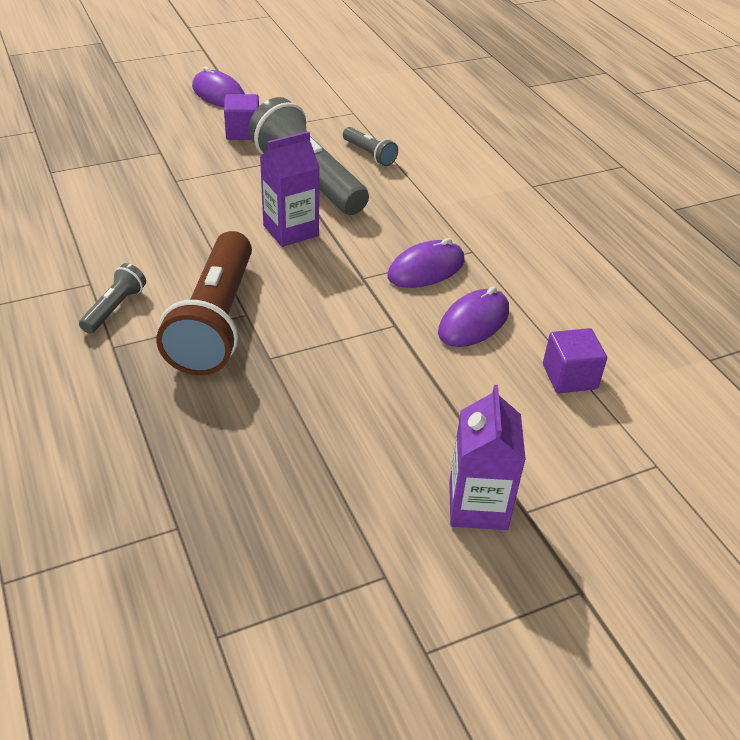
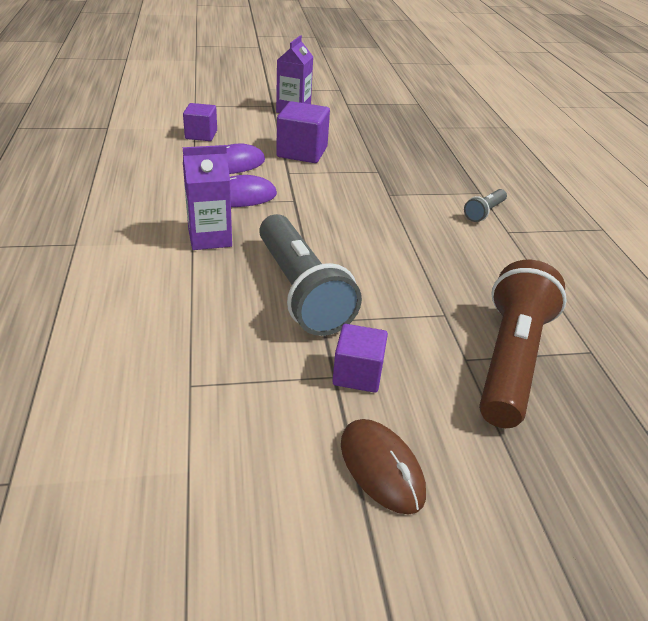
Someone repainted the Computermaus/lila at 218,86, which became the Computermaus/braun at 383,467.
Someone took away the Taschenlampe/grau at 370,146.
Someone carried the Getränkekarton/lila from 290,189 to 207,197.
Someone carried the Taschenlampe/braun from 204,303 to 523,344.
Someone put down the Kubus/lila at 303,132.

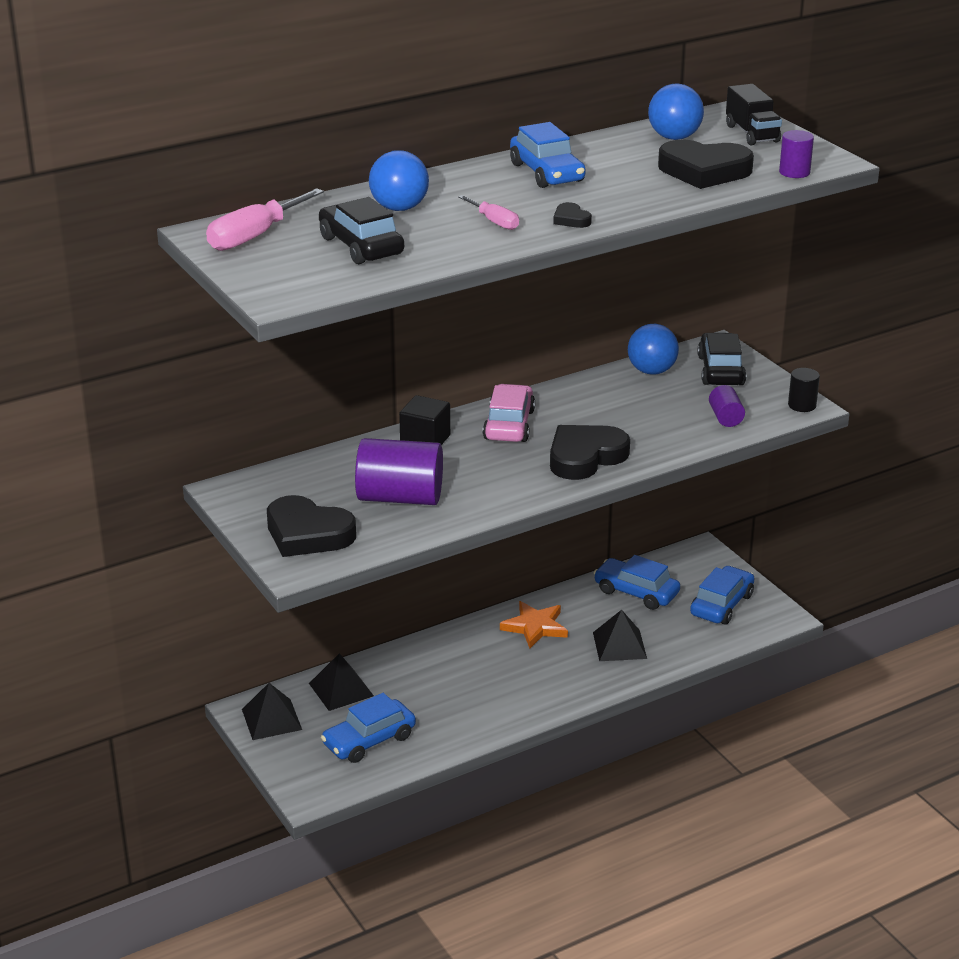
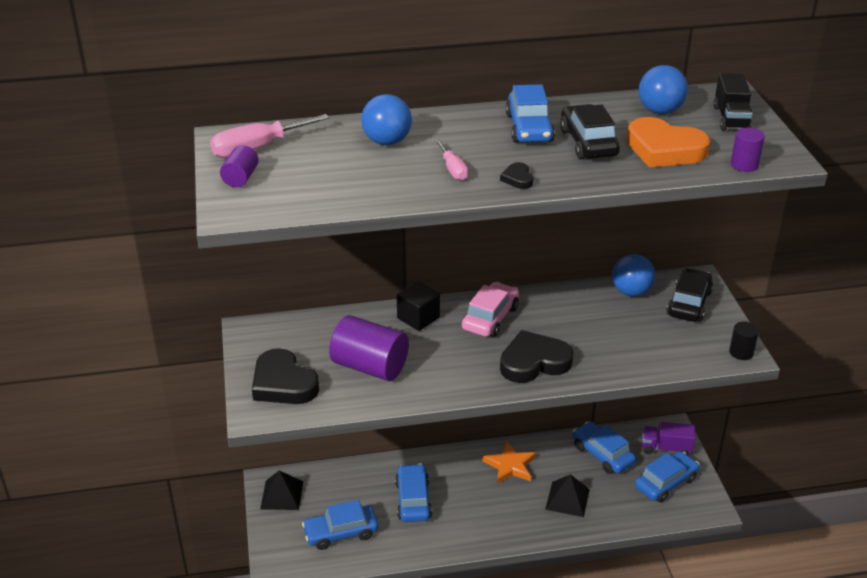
Someone repainted the Herz/schwarz at 706,164, which became the Herz/orange at 668,142.
Someone carried the Auto/schwarz from 361,230 to 590,131.
Someone carried the Vollzylinder/lila from 727,406 to 239,166.
Someone took away the Pyramide/schwarz at 341,682.
Someone put down the Lastwagen/lila at 669,438.
Someone put down the Auto/blau at 413,492.

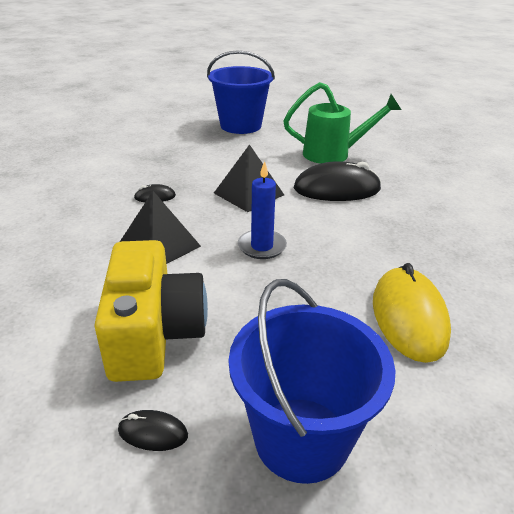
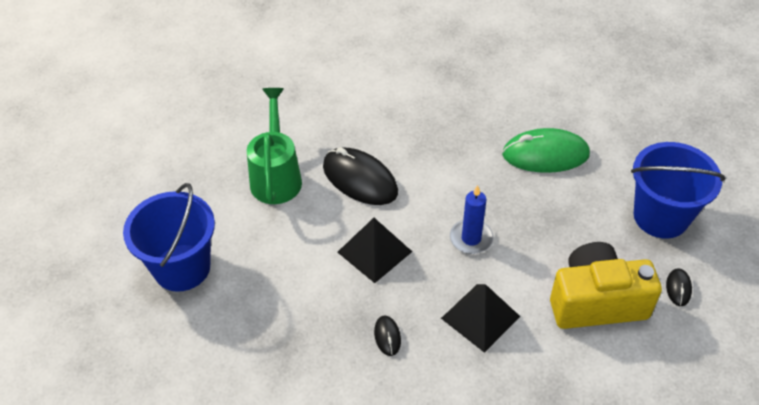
Someone rotated the Computermaus/schwarz at 337,181 by 45 degrees counterclockwise.
Someone repainted the Computermaus/gelb at 412,313, which became the Computermaus/grün at 546,150.

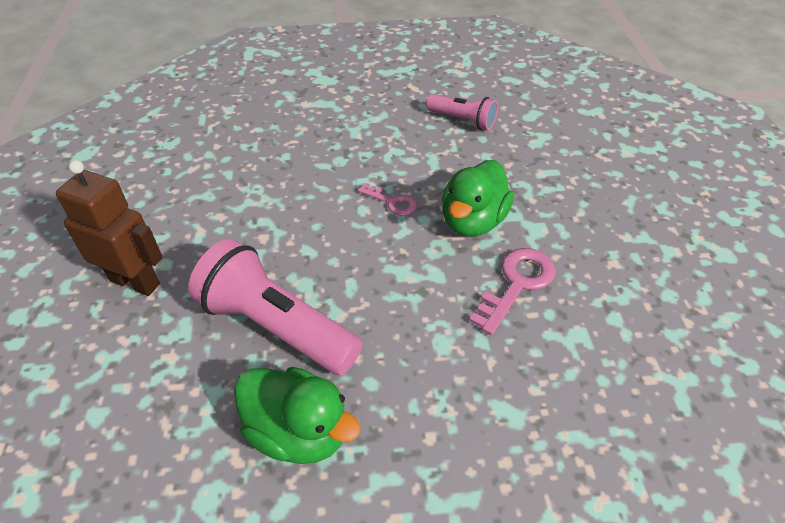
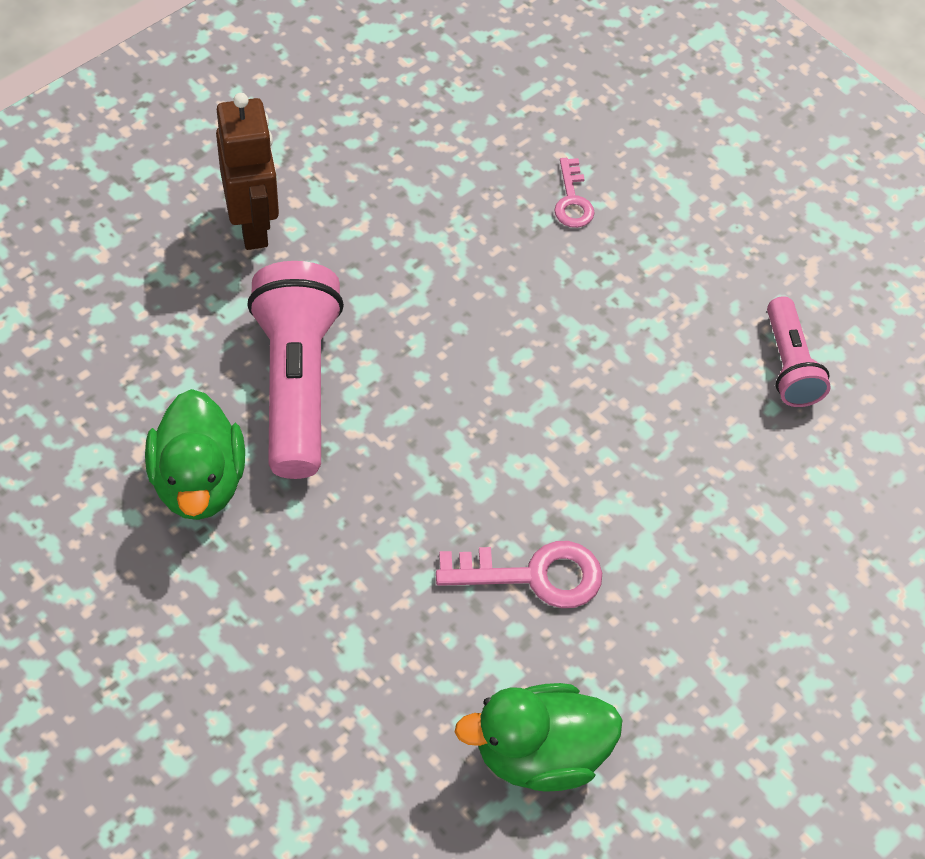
Someone carried the Ente/grün from 478,198 to 539,737.
Someone carried the Schlüssel/rosa from 387,199 to 574,193.

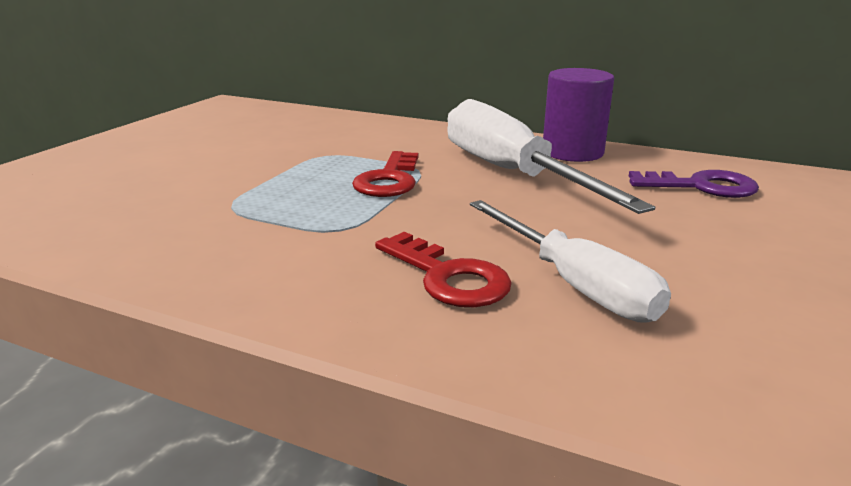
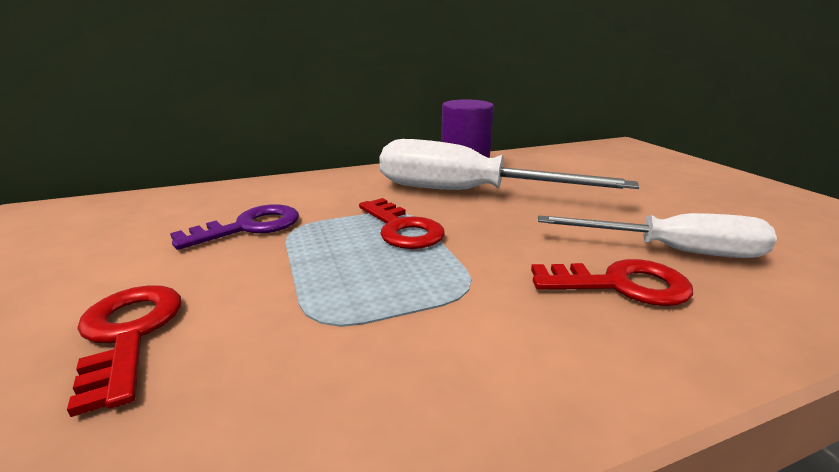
Someone carried the Schlüssel/lila from 694,184 to 234,227.
Someone put down the Schlüssel/rot at 124,351.

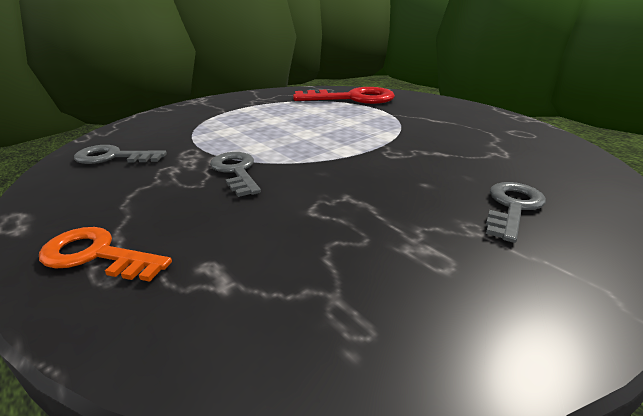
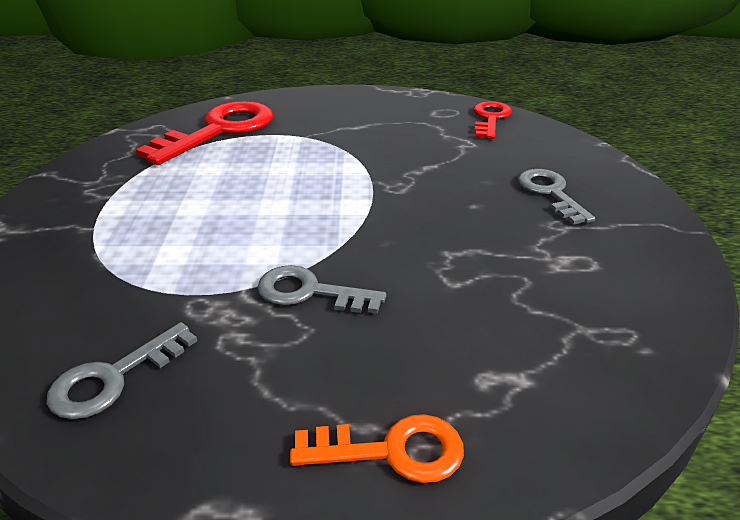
Someone rotated the Schlüssel/orange at 105,254 by 150 degrees counterclockwise.
Someone put down the Schlüssel/rot at 492,120.

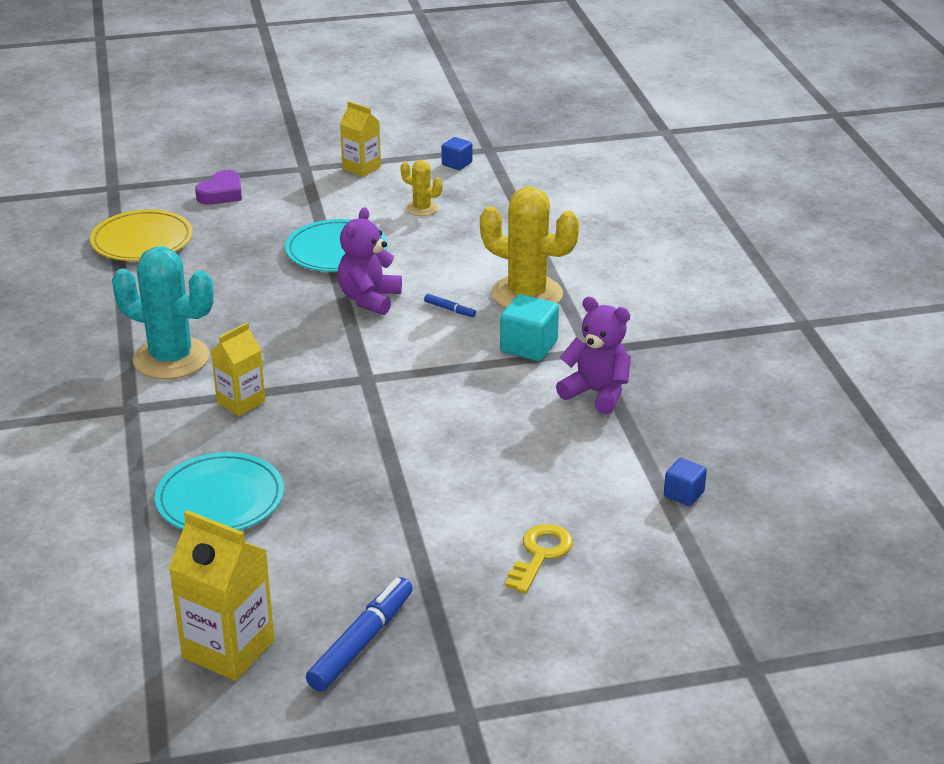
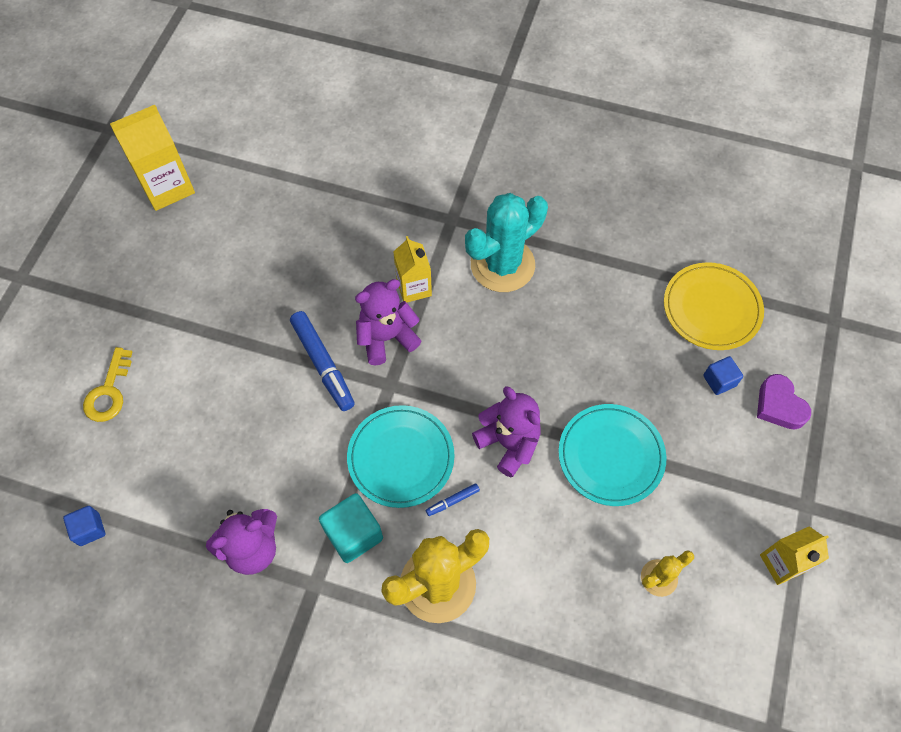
Someone carried the Kubus/blau from 457,153 to 723,375.
Someone carried the Teller/türkis from 219,491 to 401,456.
Someone rotated the Schlüssel/gelb at 539,559 by 45 degrees clockwise.
Someone carried the Filzstift/blau from 359,634 to 322,361.
Someone put down the Teddybär/lila at 388,322.

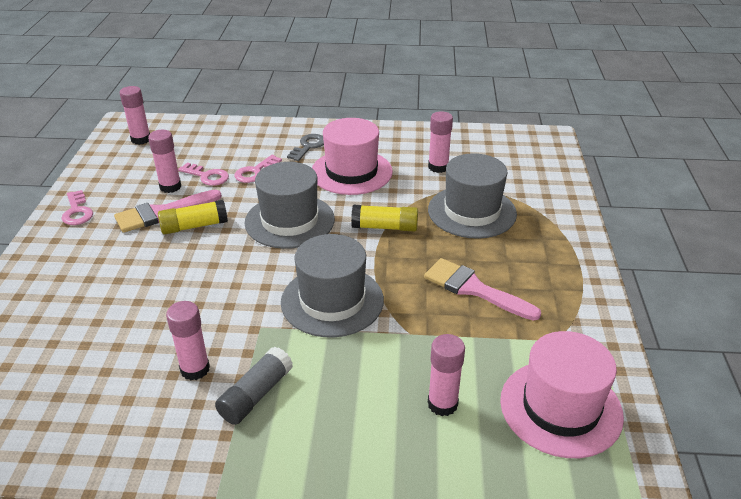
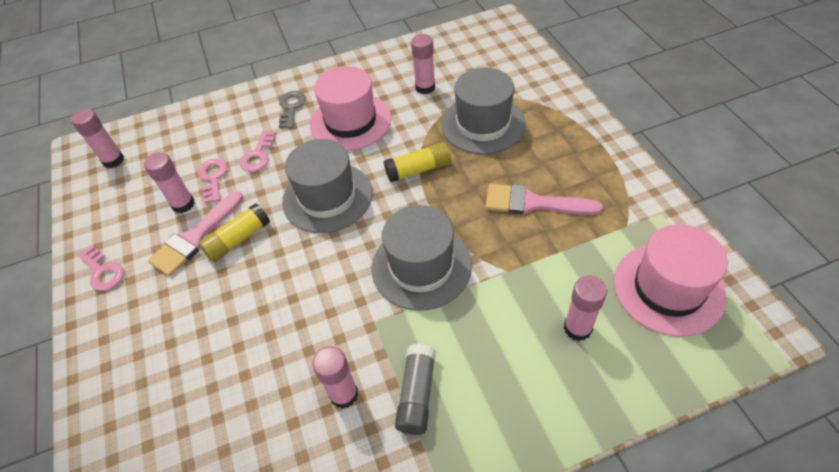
Someone rotated the Schlüssel/rosa at 203,174 by 105 degrees counterclockwise.

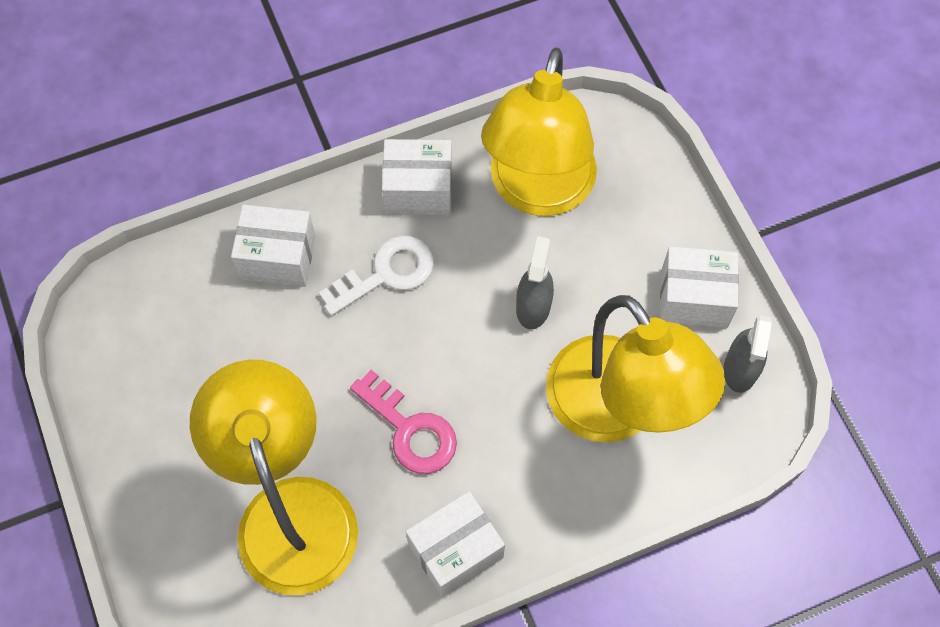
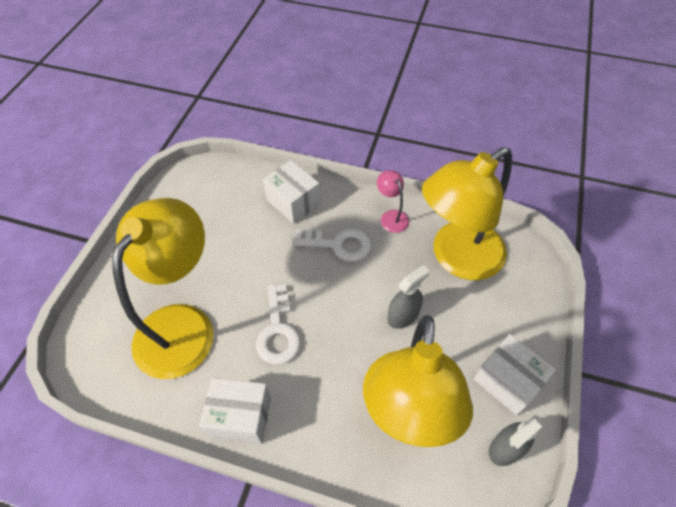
Someone swapped the Schachtel/weiß at 417,177 for the Lampe/rosa at 393,201.
Someone repainted the Schlüssel/rosa at 403,422, which became the Schlüssel/weiß at 278,324.

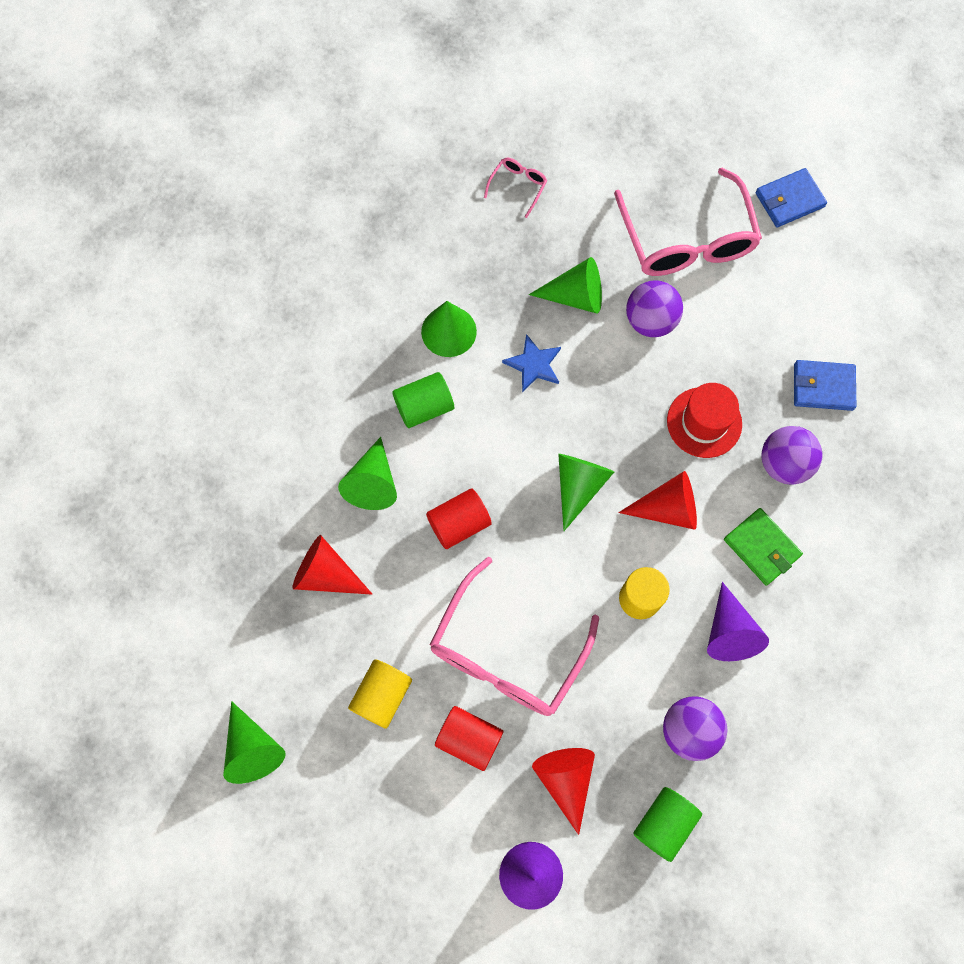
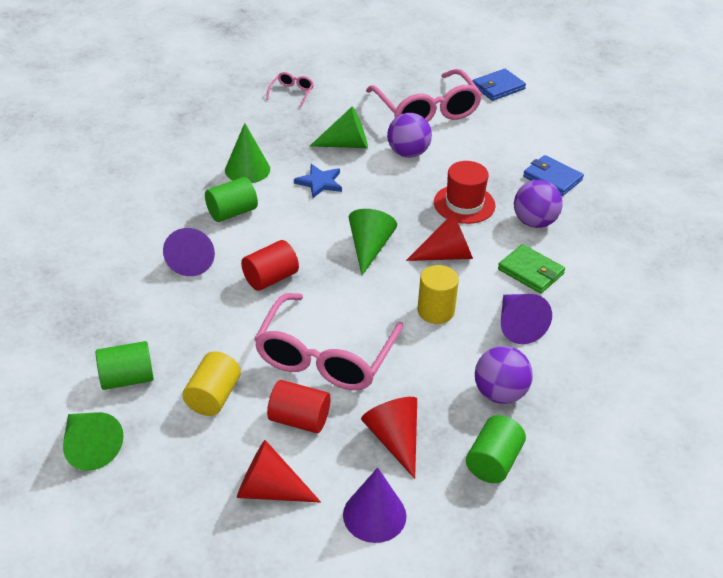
Someone rotated the Geldbörse/blau at 825,385 by 45 degrees clockwise.
Someone repainted the Kegel/grün at 367,473, which became the Kegel/lila at 189,252.
Someone carried the Kegel/rot from 332,565 to 279,471.
Someone put down the Vollzylinder/grün at 125,365.

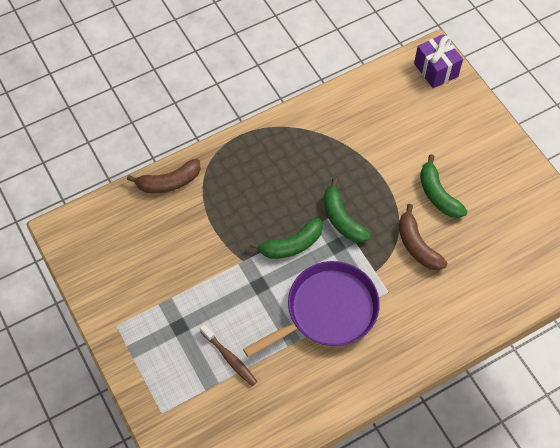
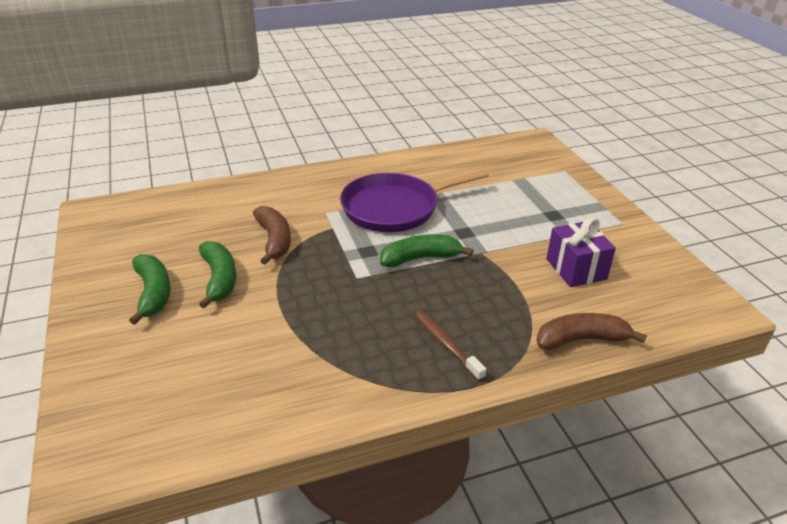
Someone carried the Geschenk/lila from 438,61 to 581,252.
Someone carried the Banane/grün from 347,210 to 150,289.
Someone carried the Zahnbürste/braun from 228,355 to 450,346.

